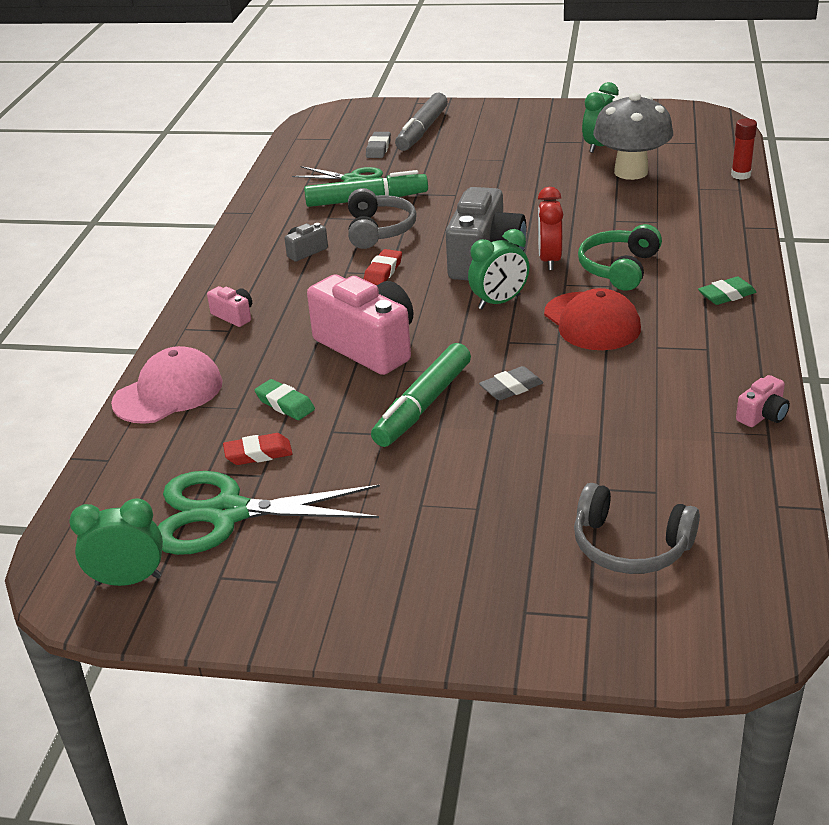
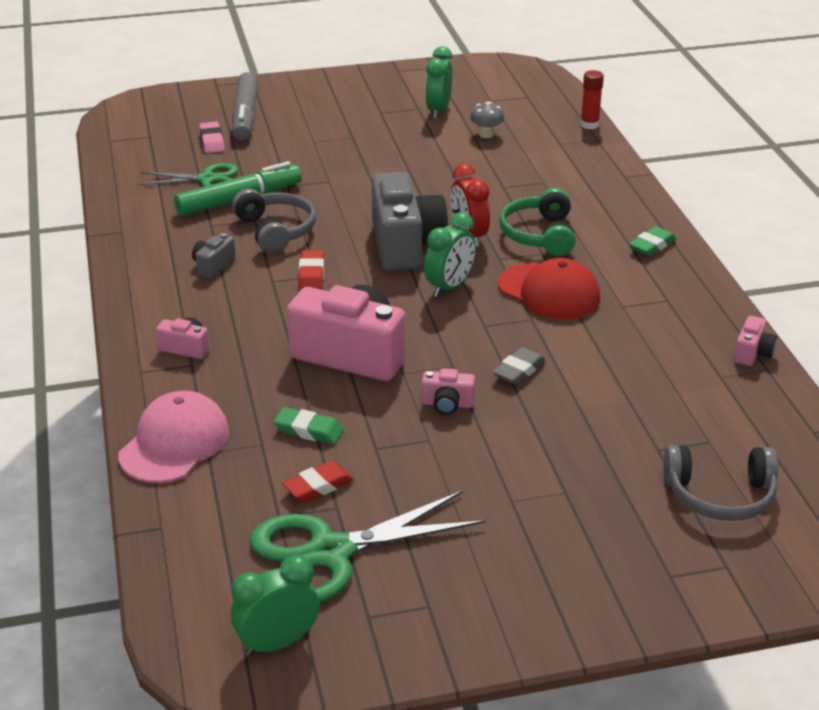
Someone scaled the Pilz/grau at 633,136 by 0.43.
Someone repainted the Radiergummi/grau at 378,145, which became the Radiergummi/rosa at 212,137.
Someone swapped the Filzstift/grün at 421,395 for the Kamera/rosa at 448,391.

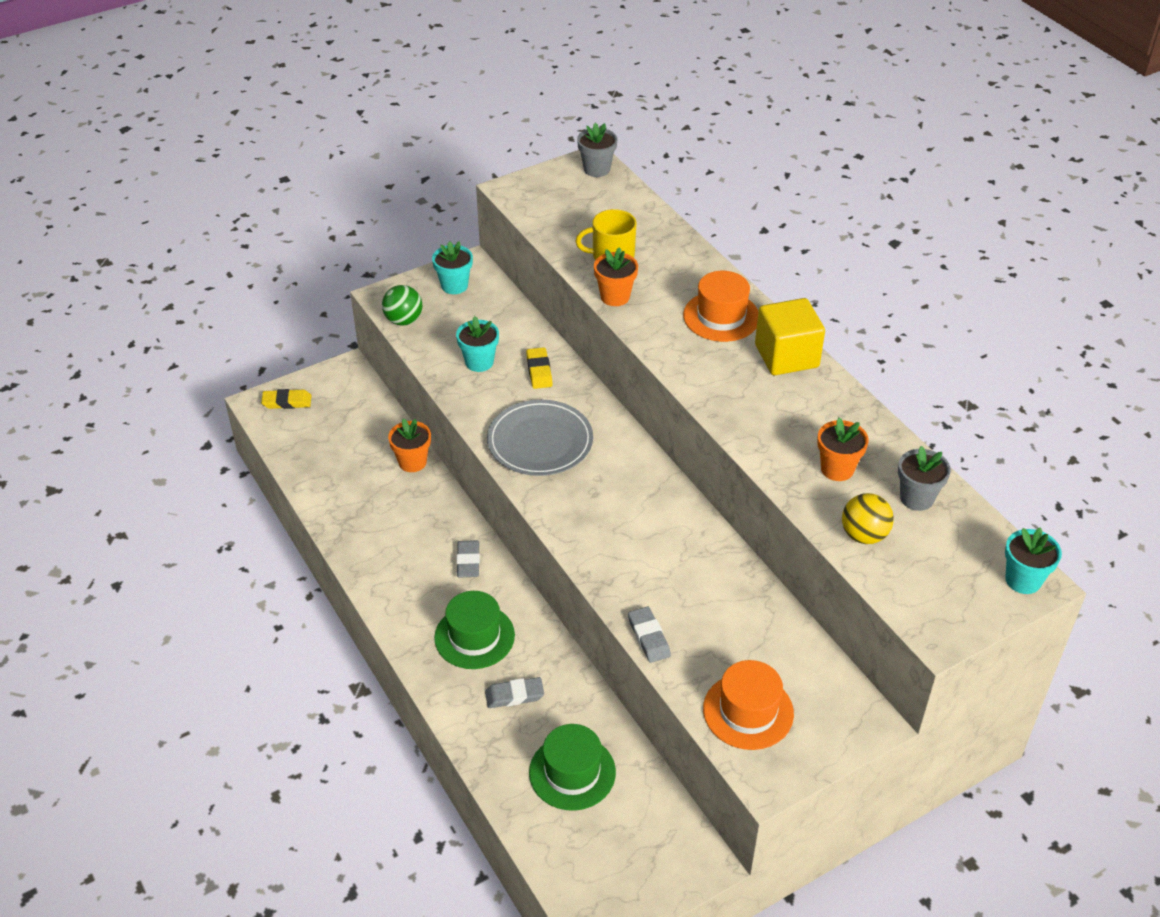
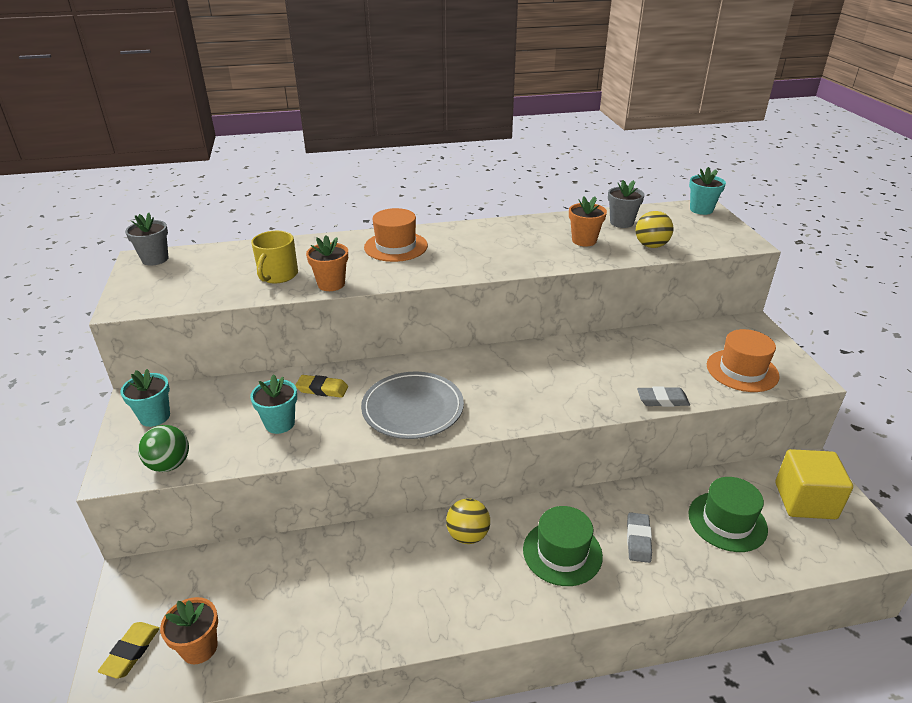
Someone carried the Kubus/gelb from 790,336 to 814,484.
Someone carried the Blumentopf/orange from 409,445 to 189,631.
Someone swapped the Radiergummi/grau at 468,558 for the Ball/gelb at 468,521.

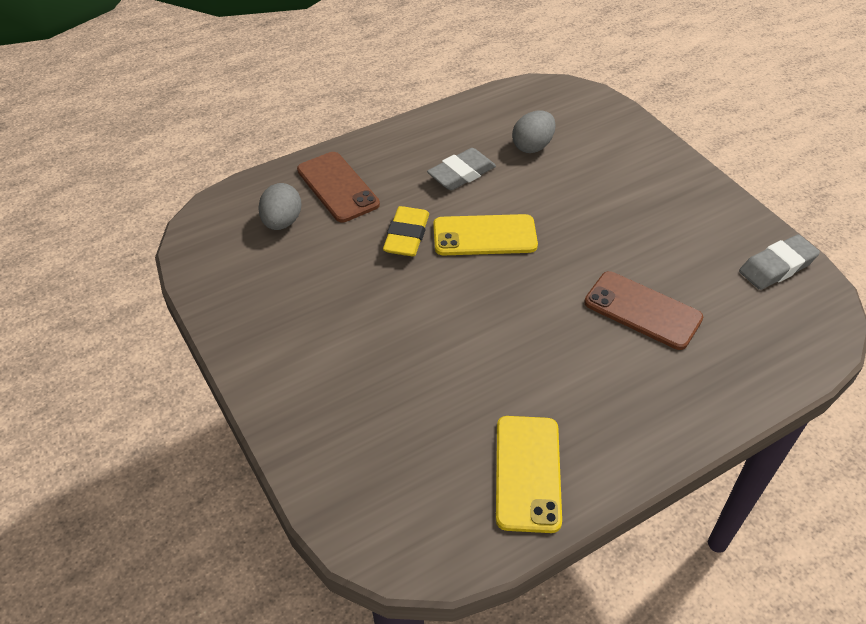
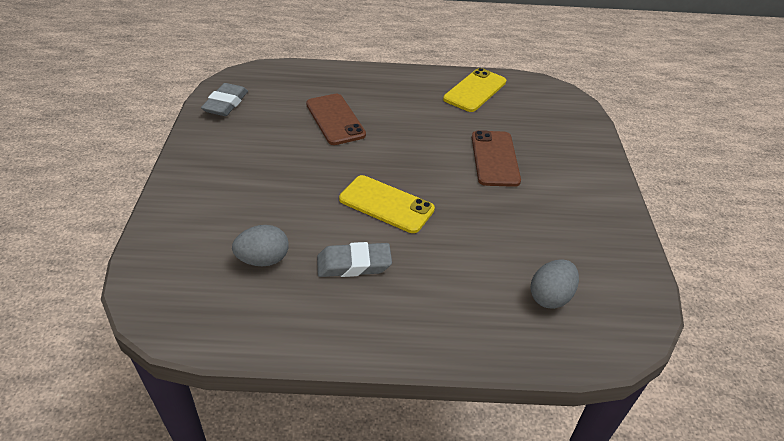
Someone carried the Handy/braun from 338,187 to 496,158.
Someone took away the Radiergummi/gelb at 406,231.
Someone rotated the Radiergummi/grau at 779,262 by 75 degrees counterclockwise.

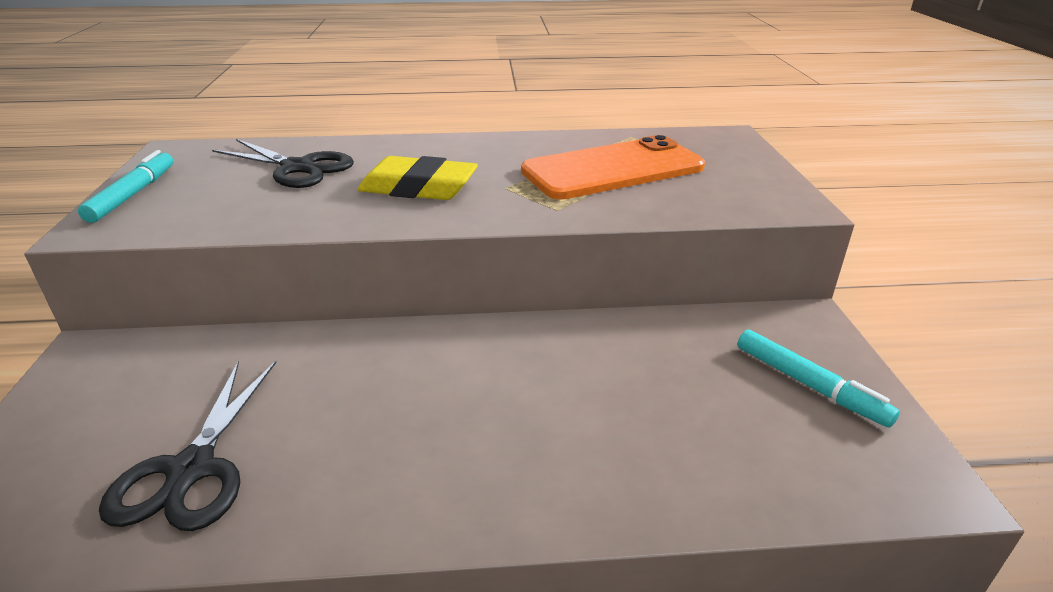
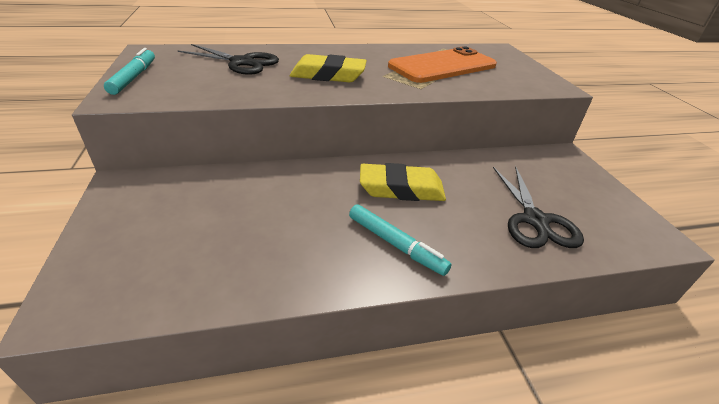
Someone carried the Filzstift/türkis from 818,378 to 400,240.
Someone carried the Schere/schwarz from 188,446 to 538,207.
Someone put down the Radiergummi/gelb at 403,182.

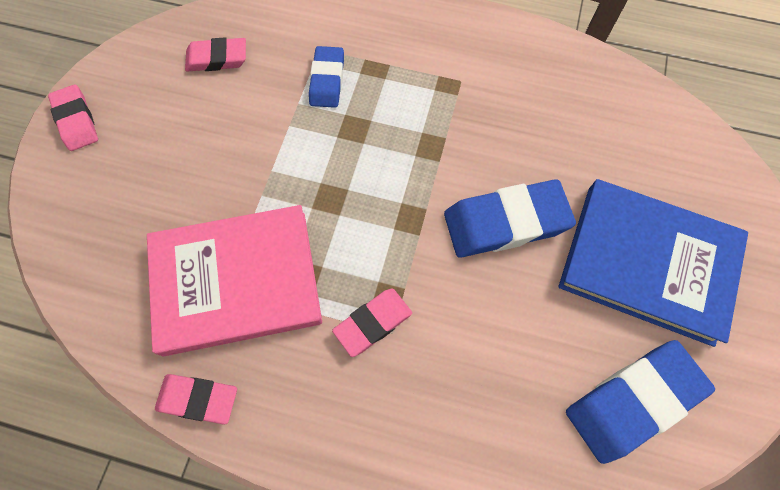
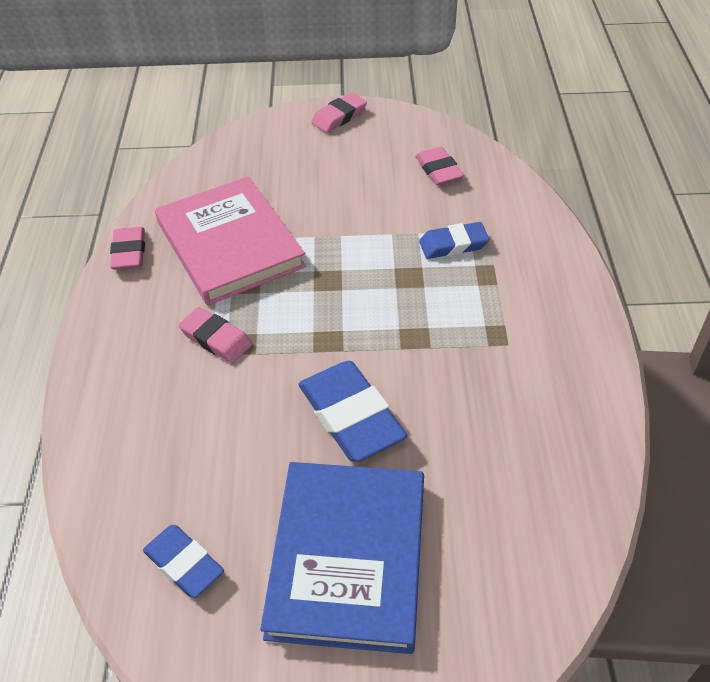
Someone scaled the Radiergummi/blau at 640,402 by 0.61.

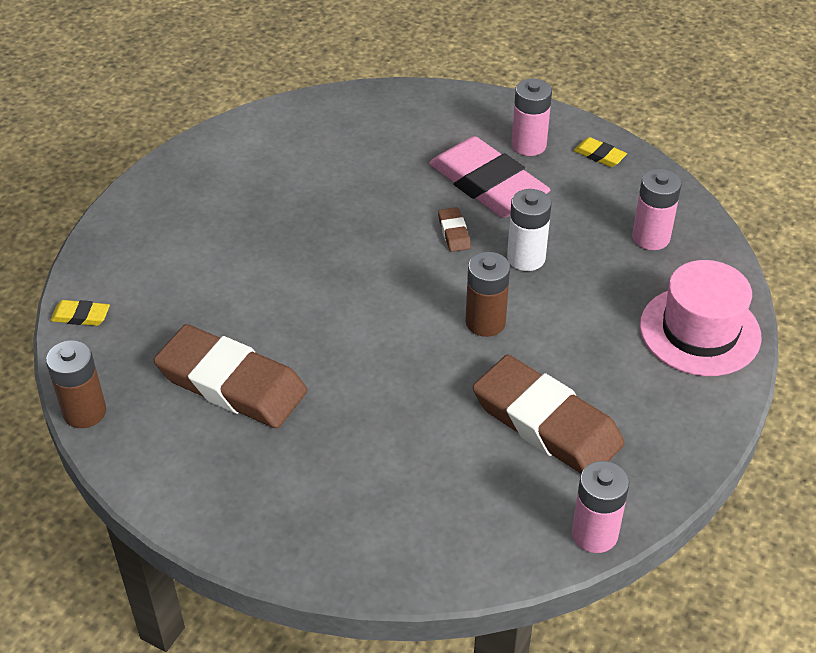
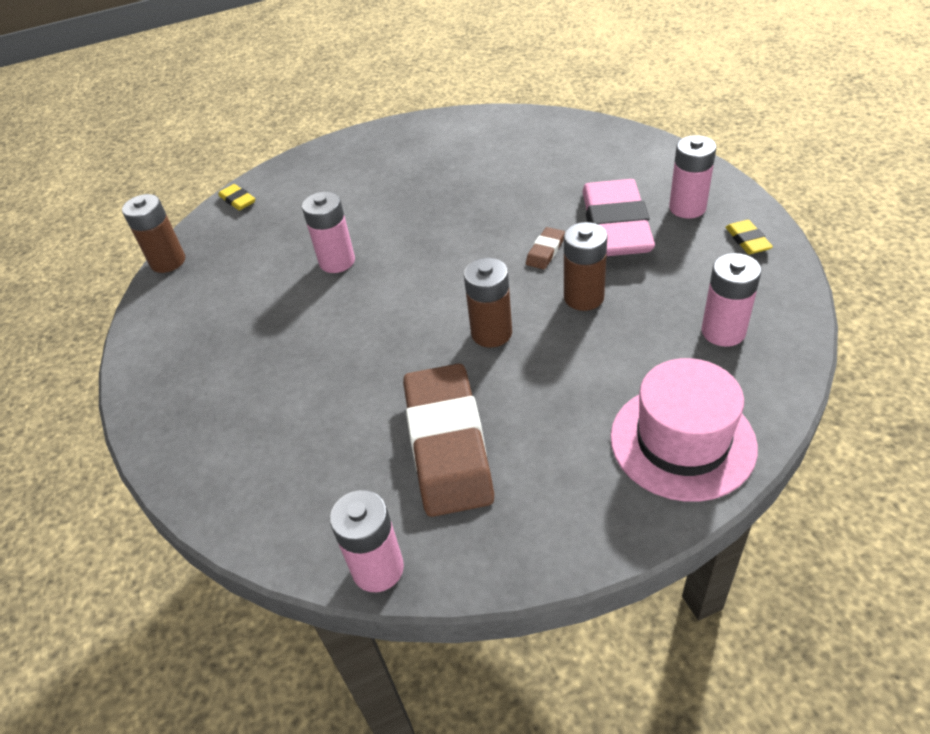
Someone repainted the Batterie/weiß at 529,230, which became the Batterie/braun at 585,266.
Someone took away the Radiergummi/braun at 230,376.
Someone put down the Batterie/rosa at 328,232.

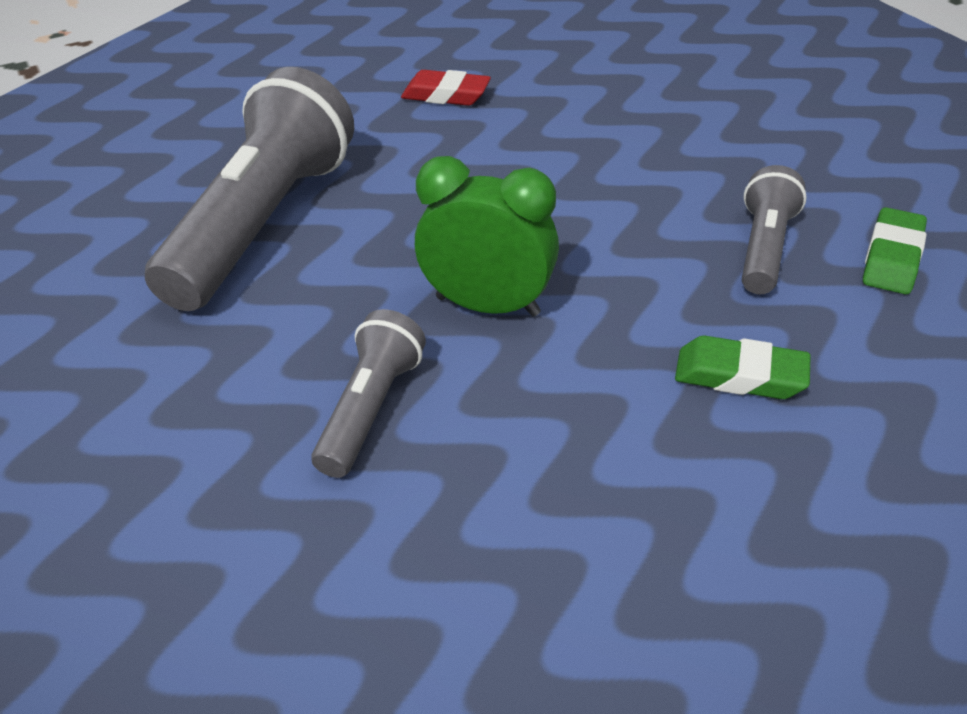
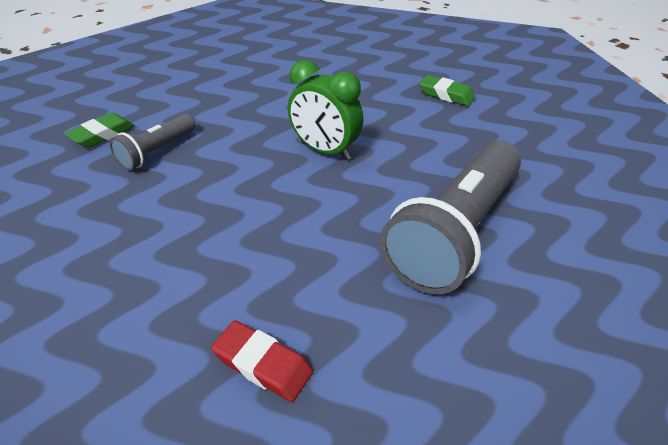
Someone took away the Taschenlampe/grau at 368,393.
Someone carried the Radiergummi/grün from 743,367 to 447,90.

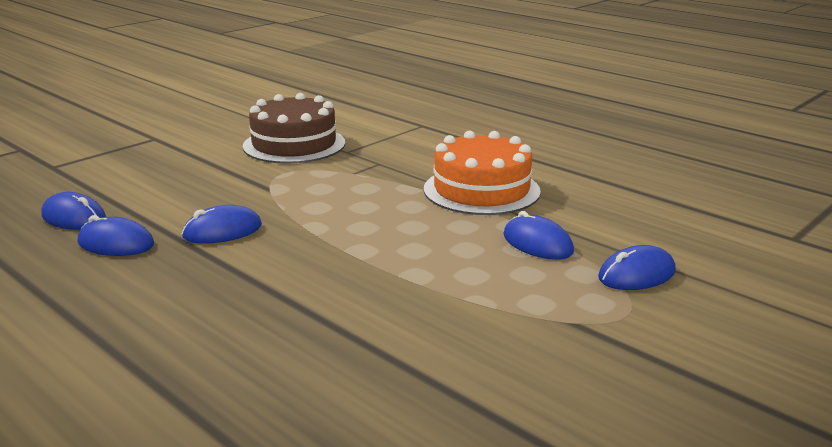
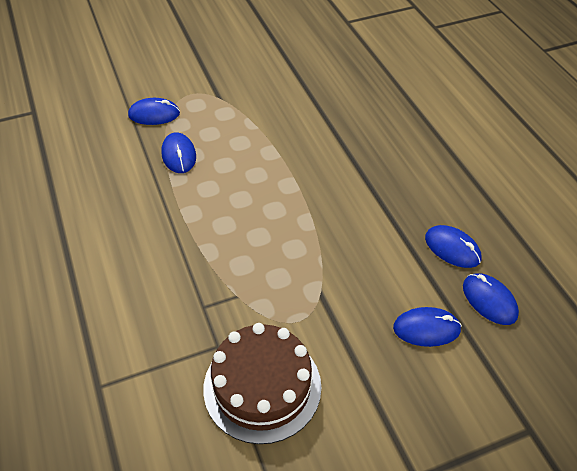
Someone took away the Kuchen/orange at 482,173.
Someone carried the Computermaus/blau from 222,224 to 427,327.

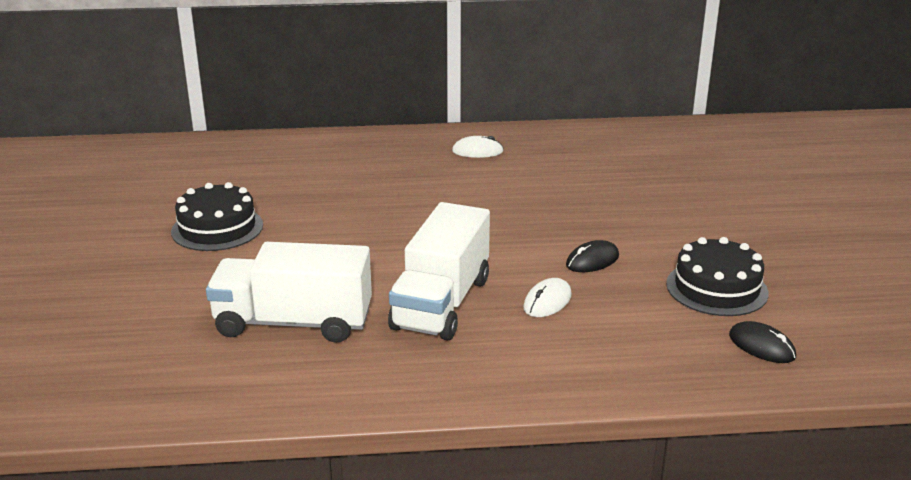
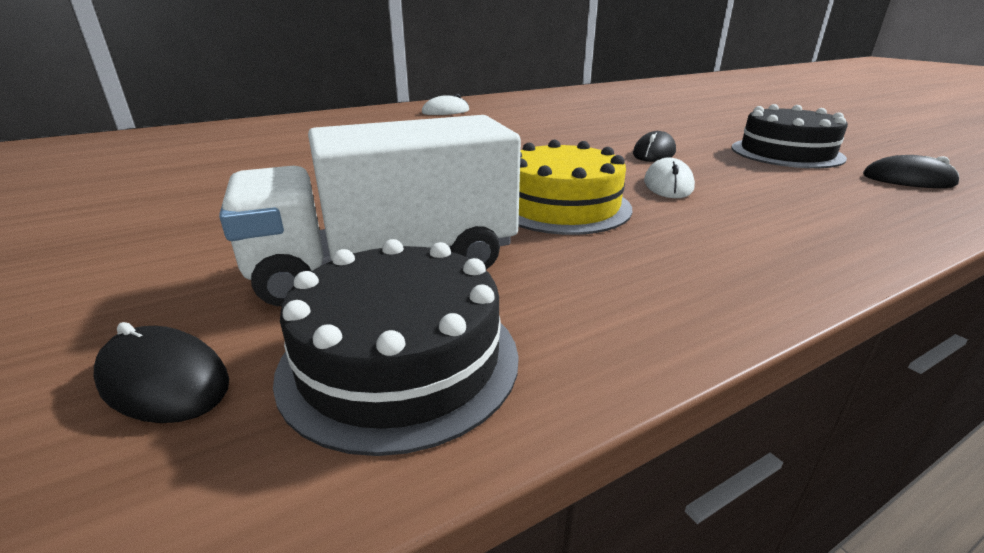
Someone carried the Kuchen/schwarz from 217,216 to 396,347.
Someone swapped the Lastwagen/weiß at 439,271 for the Kuchen/gelb at 575,187.
Someone put down the Computermaus/schwarz at 161,372.

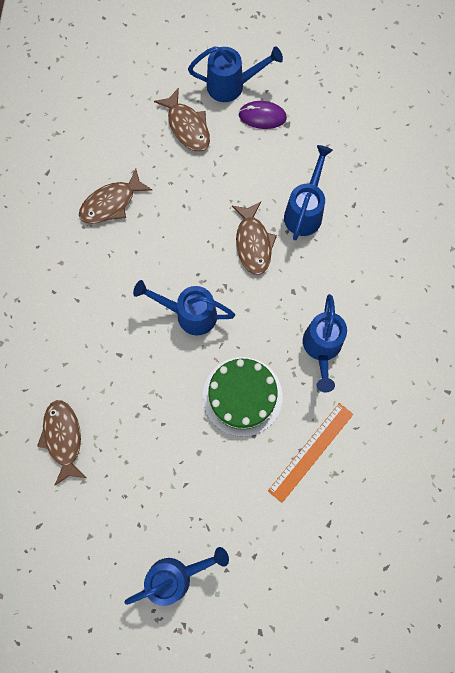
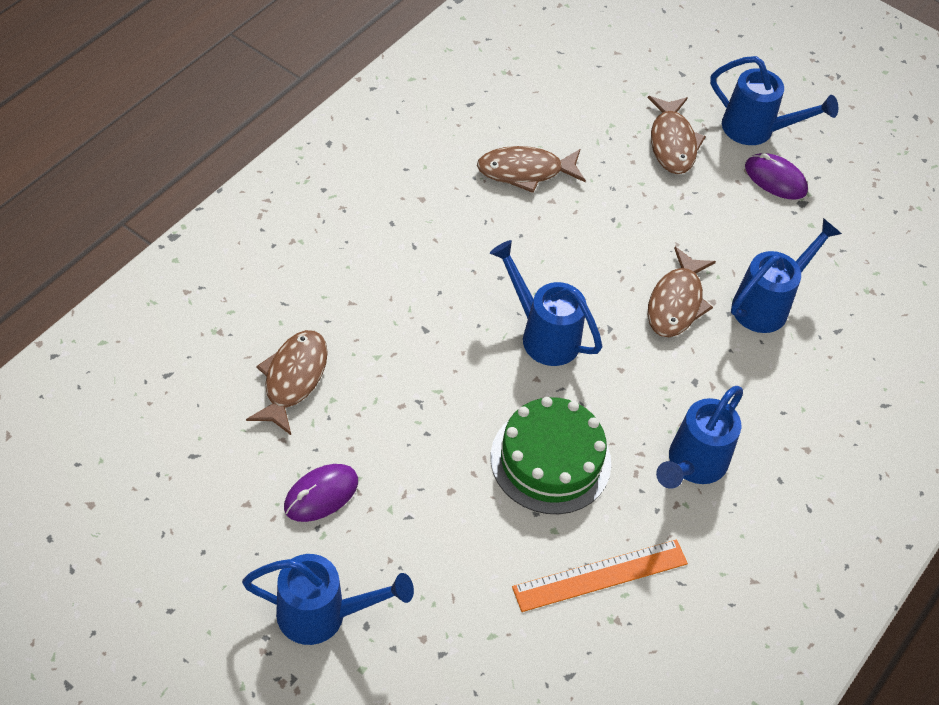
Someone put down the Computermaus/lila at 321,493.

